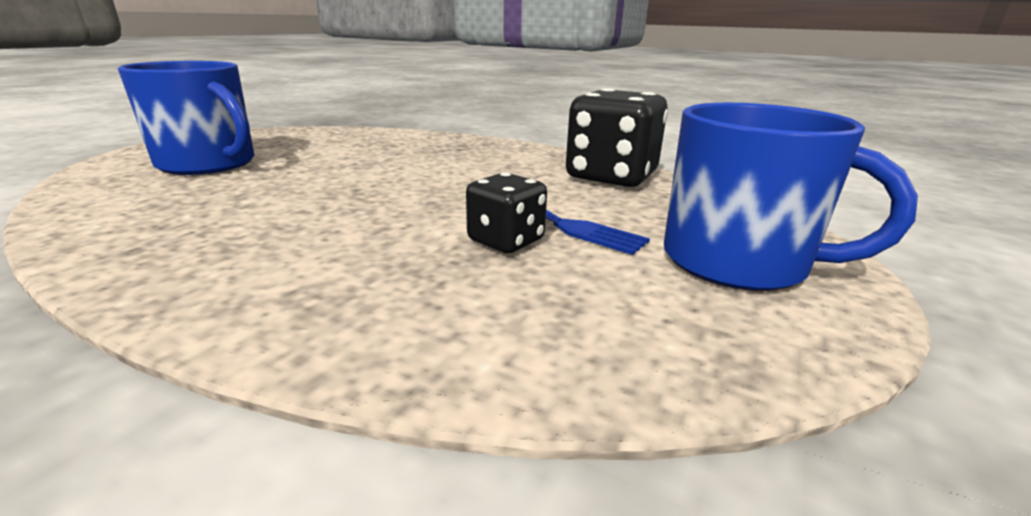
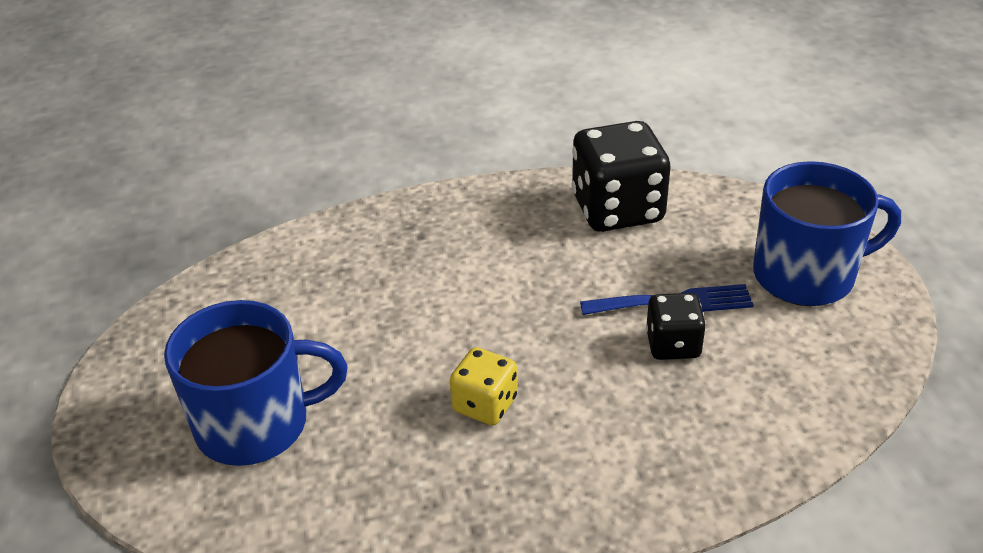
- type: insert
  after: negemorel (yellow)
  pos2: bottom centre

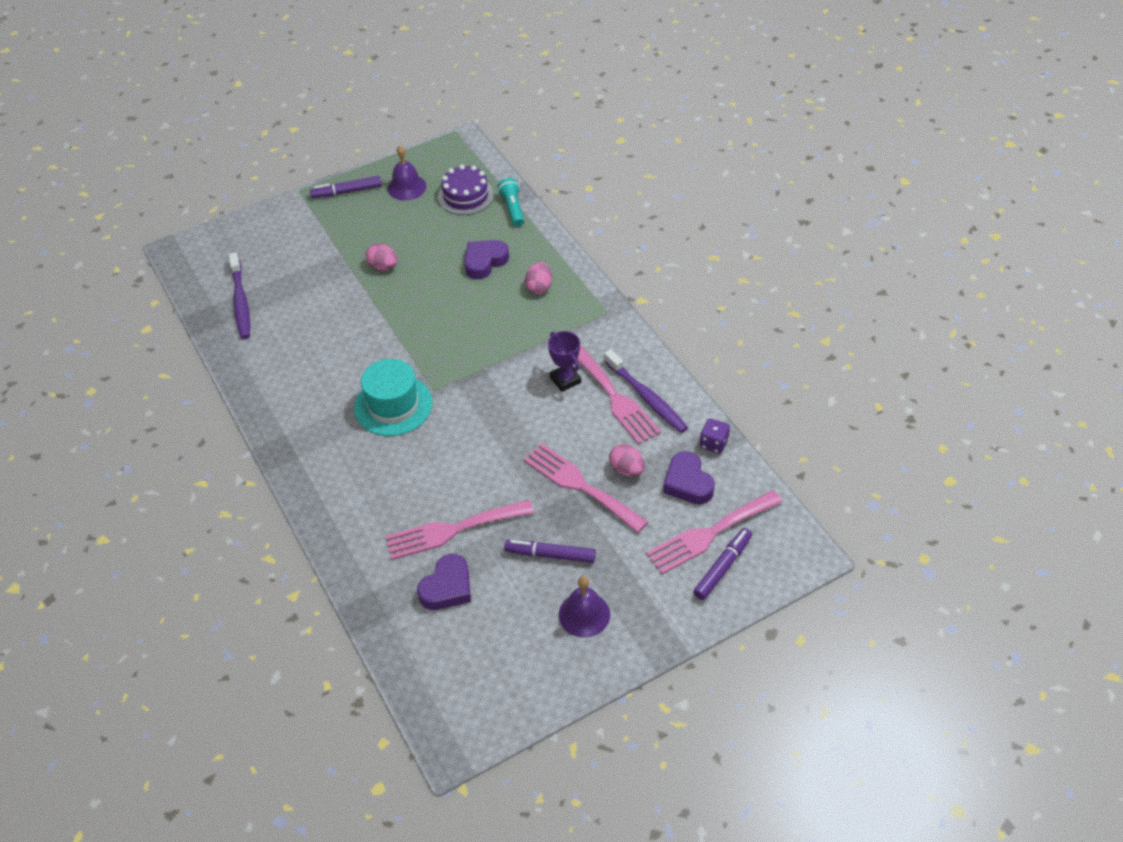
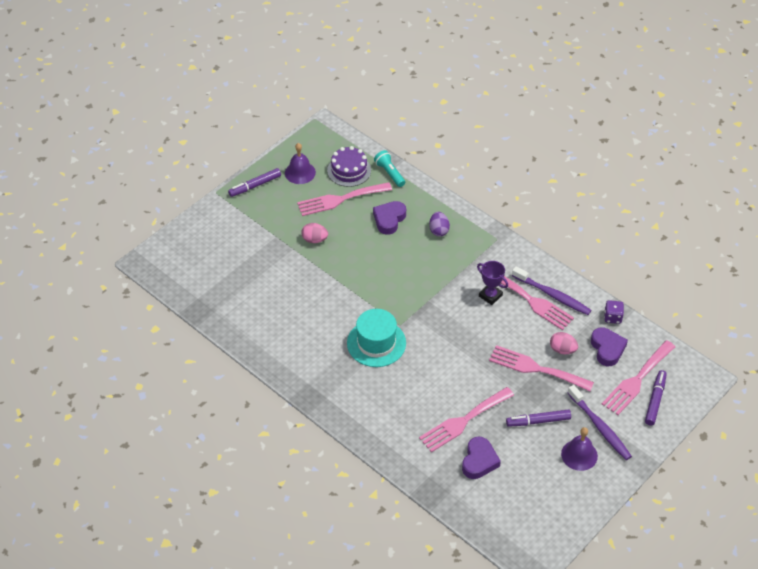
- type: move
  before: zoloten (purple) (1st from left in the first image)
  after: zoloten (purple) (2nd from left)
  pos1: middle left
  pos2: bottom right
- type: recolor
  before: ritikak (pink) (2nd from left)
  after: ritikak (purple)
  pos1: top centre
  pos2: centre
- type: rotate
  before: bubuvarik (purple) (3rd from left)
  pos1: centre
  pos2: middle right
  turn: -150
- type: insert
  after: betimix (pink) (1st from left)
  pos2: centre

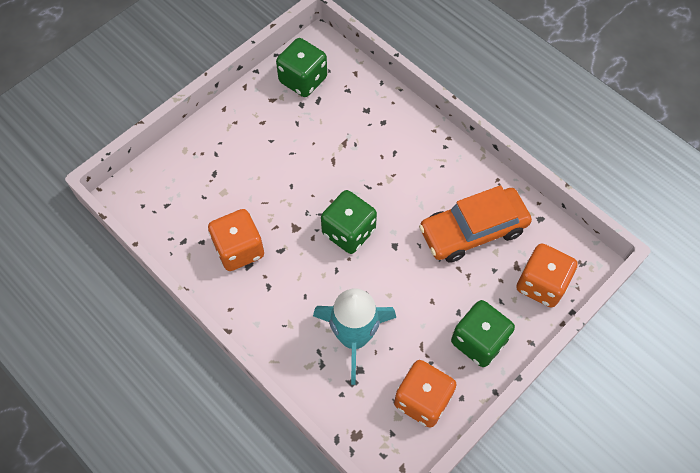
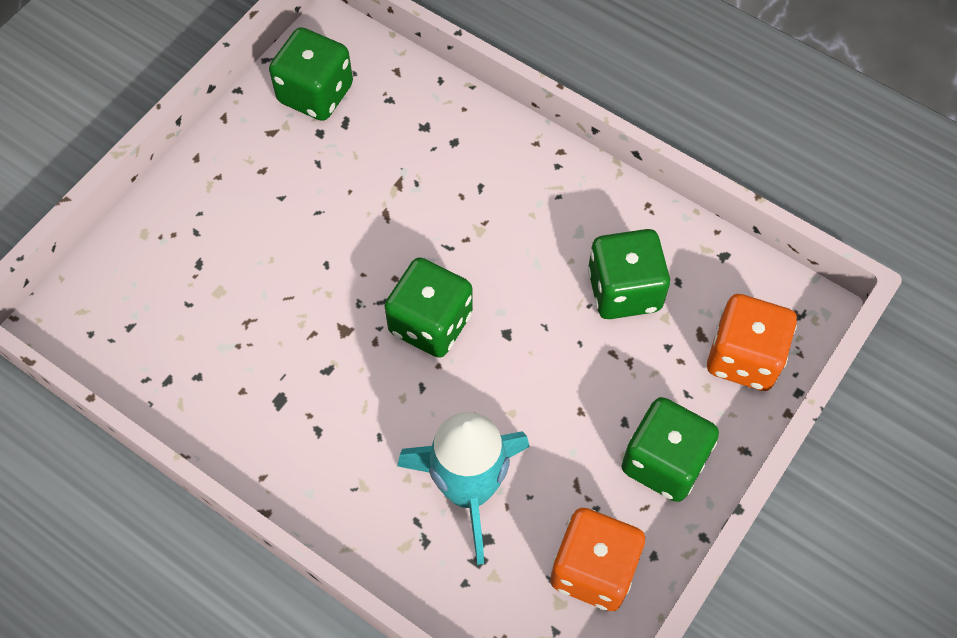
- type: delete
  before: negemorel (orange) (1st from left)
  pos1: centre
- type: replace
  before: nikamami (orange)
  after: negemorel (green) (3rd from left)
  pos1: middle right
  pos2: centre

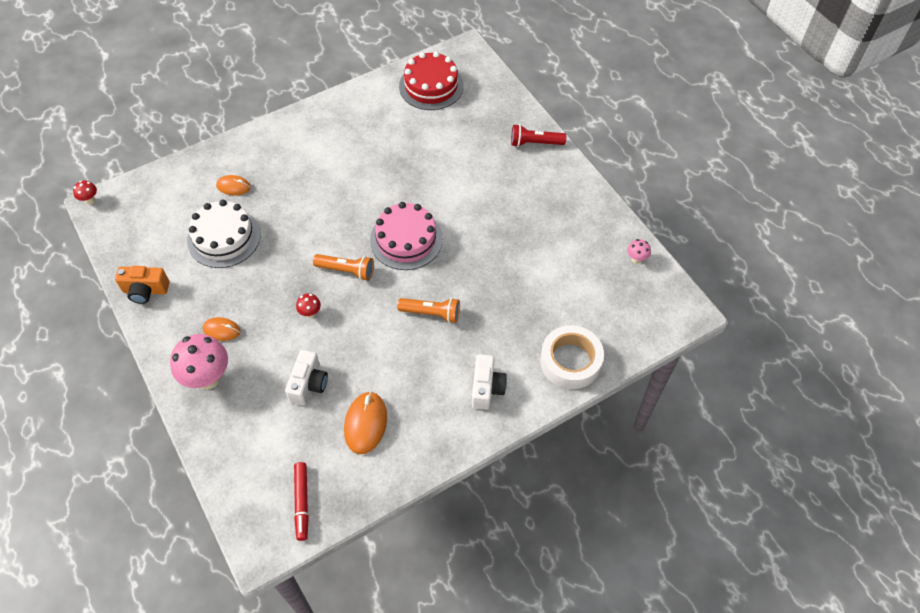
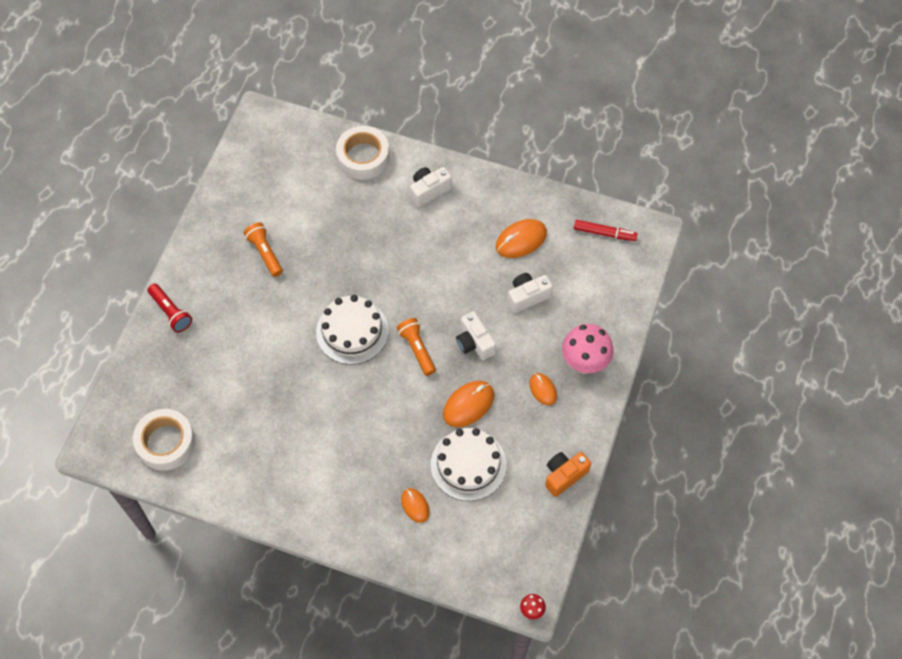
- type: rotate
  before: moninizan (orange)
  pos1: middle left
  pos2: bottom centre
  turn: -90
- type: rotate
  before: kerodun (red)
  pos1: bottom left
  pos2: middle right
  turn: 60
- type: replace
  before: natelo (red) (2nd from left)
  after: moninizan (white) (2nd from left)
  pos1: centre
  pos2: centre
- type: recolor
  before: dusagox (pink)
  after: dusagox (white) (1st from left)
  pos1: centre
  pos2: centre
- type: move
  before: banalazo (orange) (2nd from left in the first image)
  after: banalazo (orange) (1st from left)
  pos1: centre
  pos2: middle left
- type: replace
  before: dusagox (red)
  after: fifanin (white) (1st from left)
  pos1: top centre
  pos2: bottom left
- type: delete
  before: natelo (pink) (2nd from left)
  pos1: middle right
- type: insert
  after: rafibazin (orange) (2nd from left)
  pos2: centre

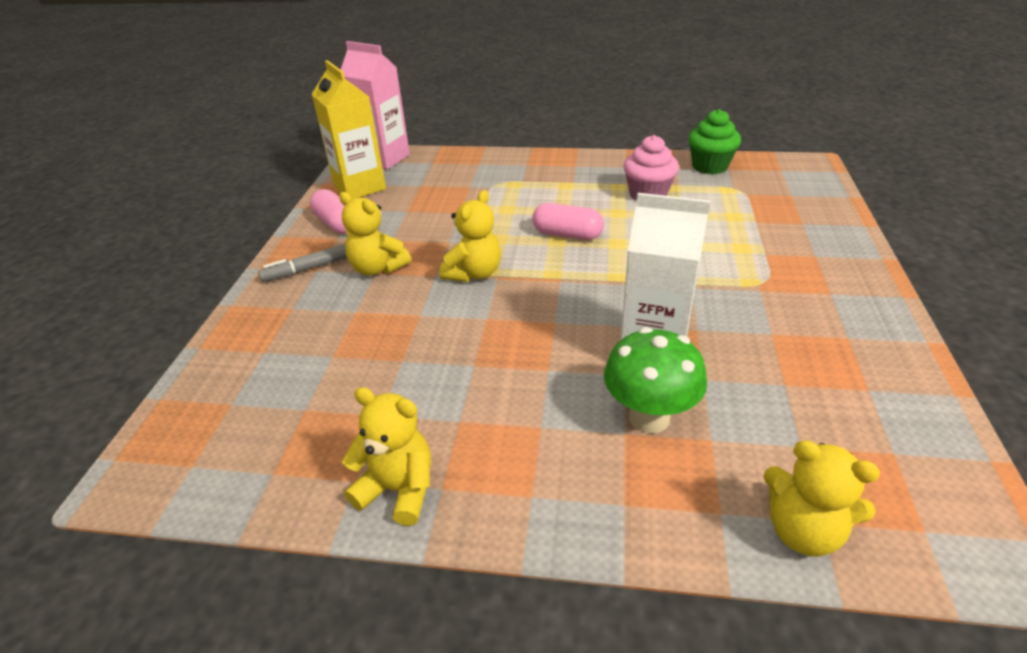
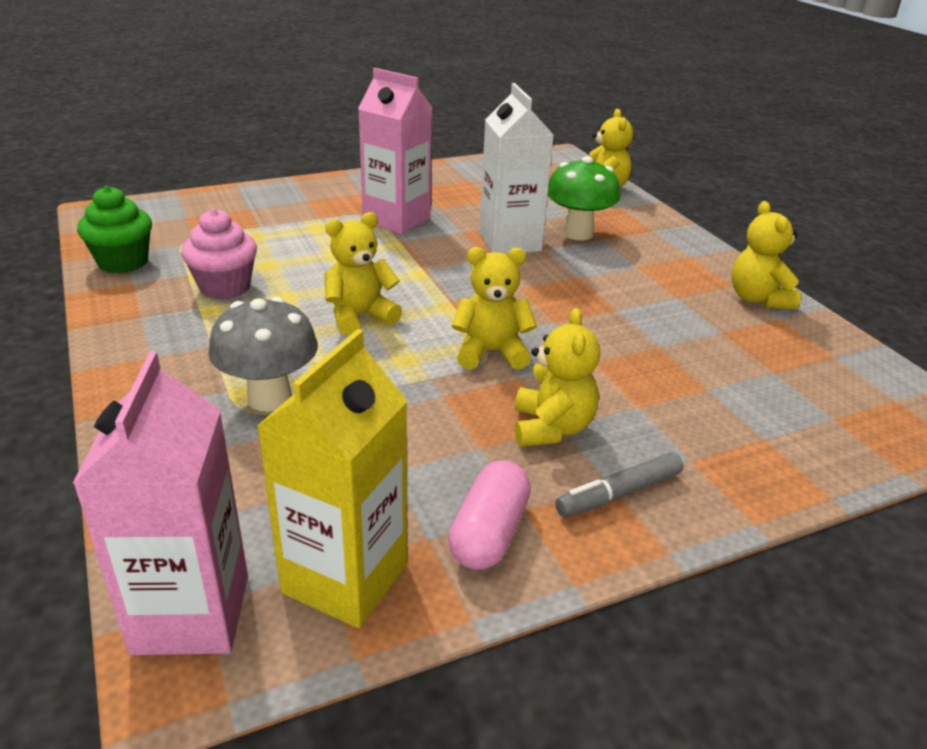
- type: rotate
  before: kerodun (grey)
  pos1: middle left
  pos2: middle right
  turn: 120
- type: replace
  before: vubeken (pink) (2nd from left)
  after: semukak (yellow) (1st from left)
  pos1: centre
  pos2: centre
- type: insert
  after: natelo (grey)
  pos2: middle left
- type: insert
  after: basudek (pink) (2nd from left)
  pos2: top centre

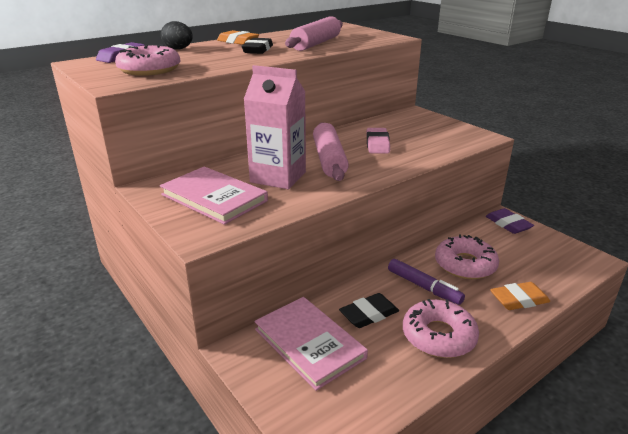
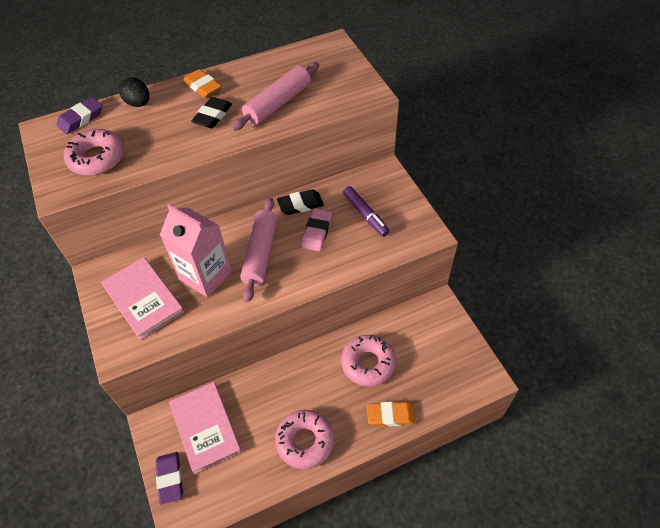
- type: move
  before: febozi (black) (2nd from left)
  pos1: bottom centre
  pos2: centre
- type: move
  before: kerodun (purple)
  pos1: middle right
  pos2: centre
- type: move
  before: febozi (purple) (2nd from left)
  pos1: middle right
  pos2: bottom left

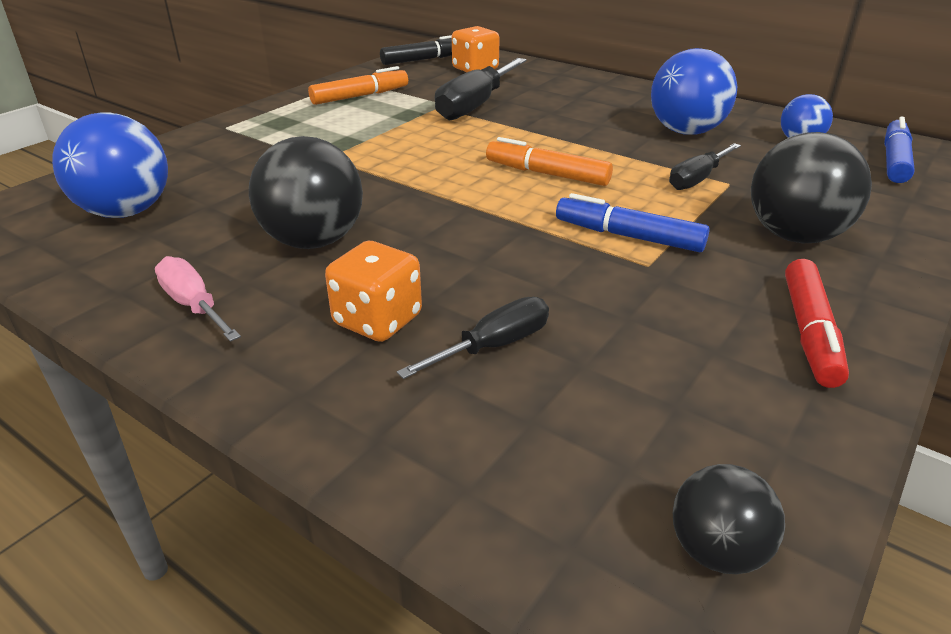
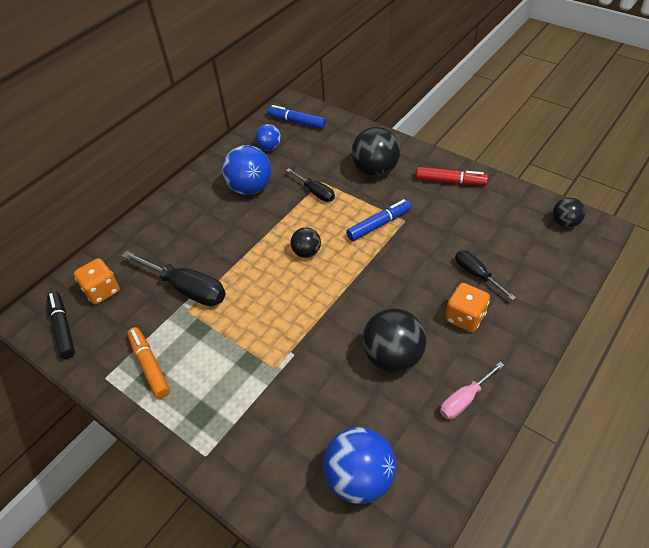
- type: replace
  before: kerodun (orange) (2nd from left)
  after: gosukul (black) (1st from left)
  pos1: top centre
  pos2: centre
- type: rotate
  before: kerodun (blue) (1st from left in the first image)
  pos1: centre
  pos2: centre
  turn: -150

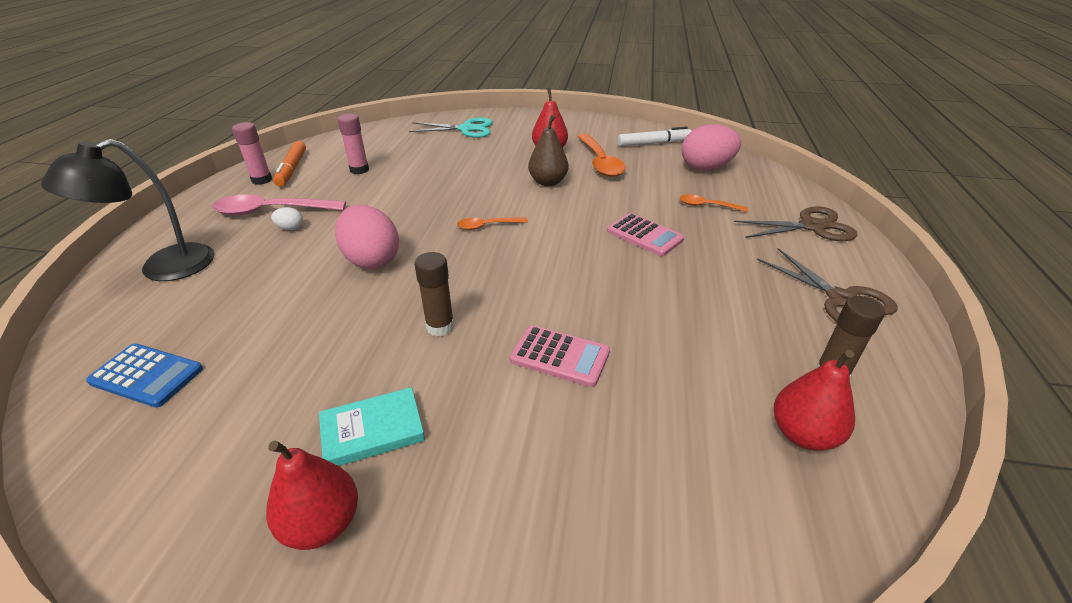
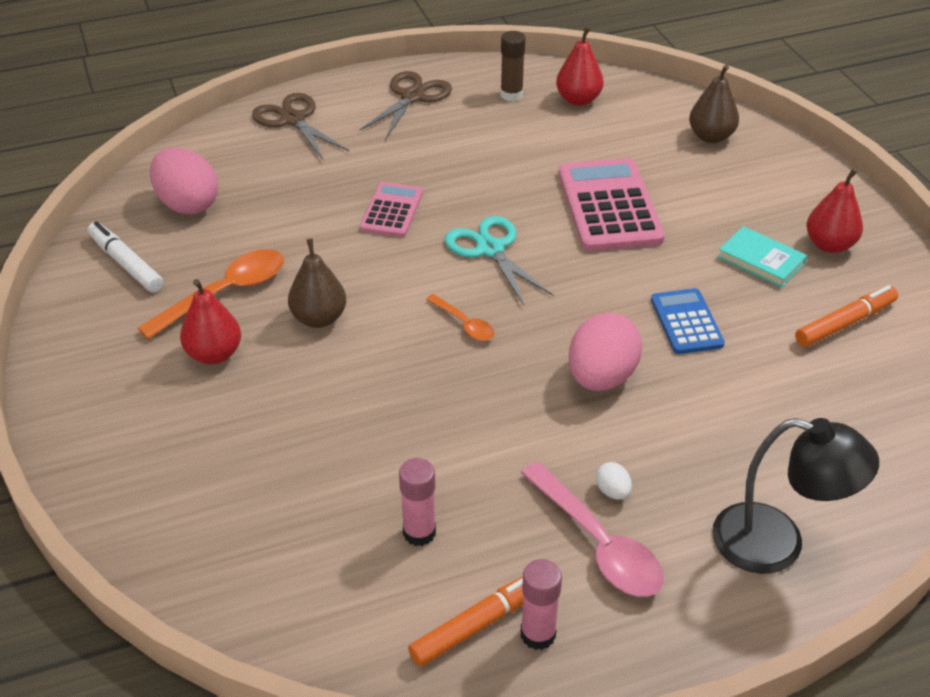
- type: move
  before: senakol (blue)
  pos1: middle left
  pos2: middle right
- type: move
  before: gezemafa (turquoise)
  pos1: top centre
  pos2: centre
- type: delete
  before: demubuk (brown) (1st from left)
  pos1: centre
- type: resize
  before: senakol (pink) (1st from left in the first image)
  pos1: centre
  pos2: top centre
  scale: 1.74
- type: delete
  before: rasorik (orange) (3rd from left)
  pos1: centre
- type: insert
  after: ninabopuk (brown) (2nd from left)
  pos2: top right
- type: insert
  after: kerodun (orange) (2nd from left)
  pos2: middle right

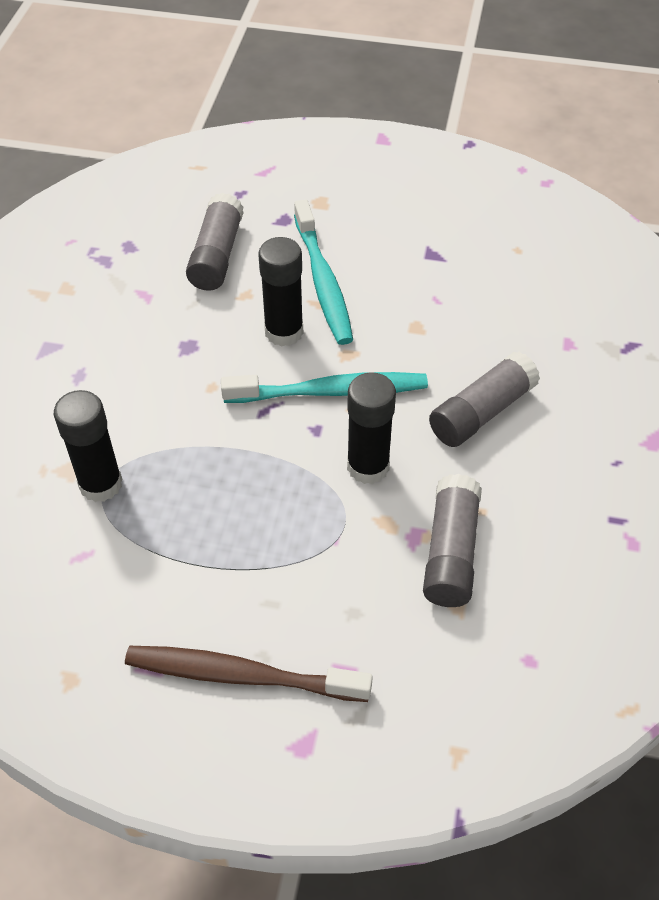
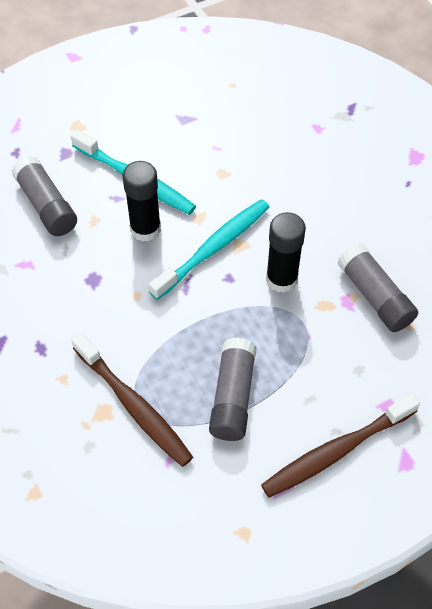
- type: replace
  before: demubuk (black) (1st from left)
  after: zoloten (brown) (1st from left)
  pos1: middle left
  pos2: middle left
- type: move
  before: demubuk (grey) (3rd from left in the first image)
  after: demubuk (grey) (2nd from left)
  pos1: middle right
  pos2: centre

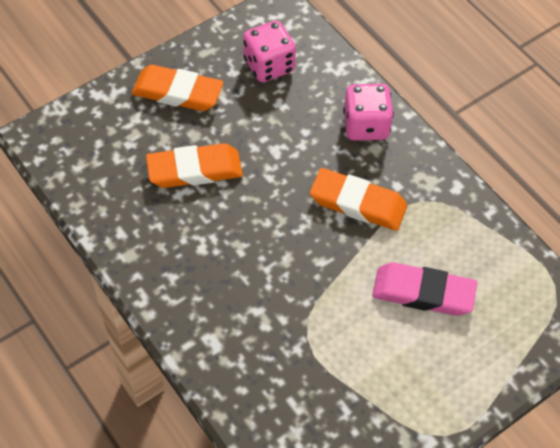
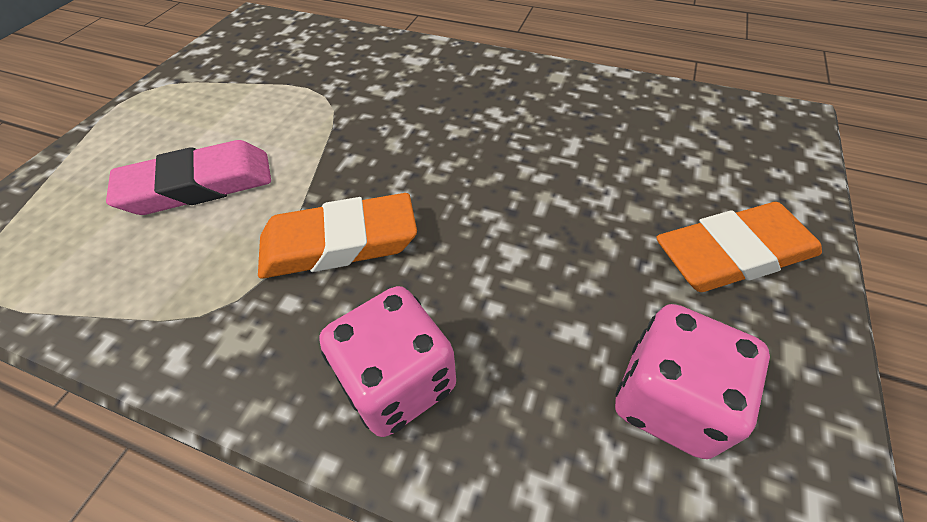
- type: delete
  before: febozi (orange) (2nd from left)
  pos1: centre

